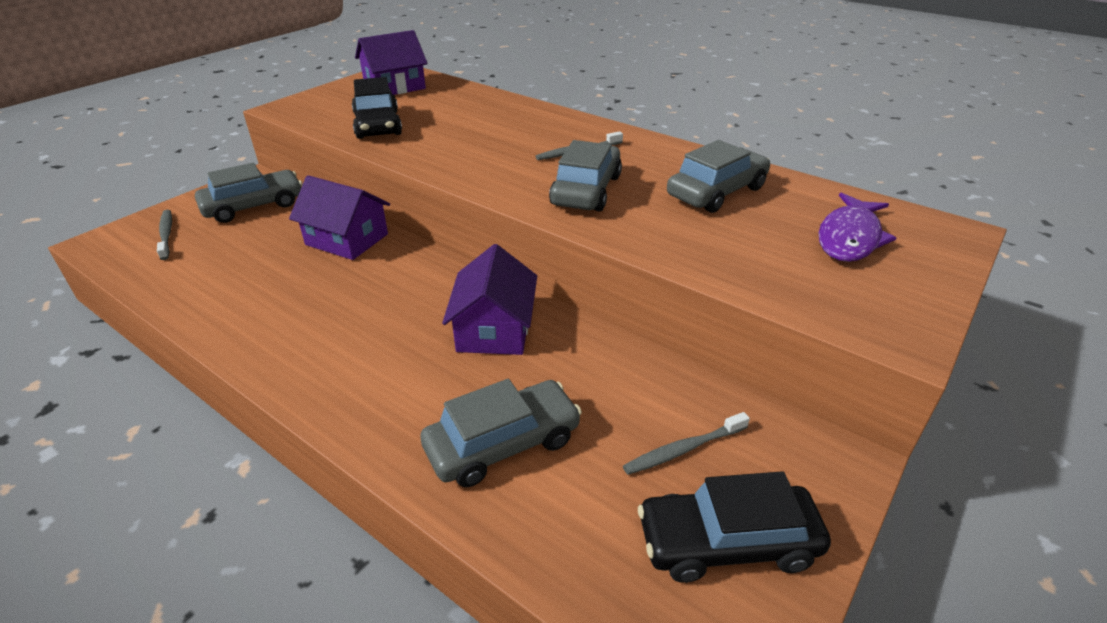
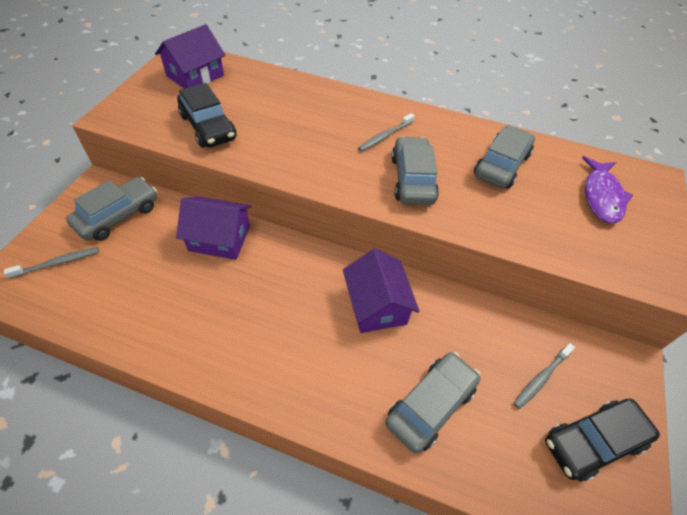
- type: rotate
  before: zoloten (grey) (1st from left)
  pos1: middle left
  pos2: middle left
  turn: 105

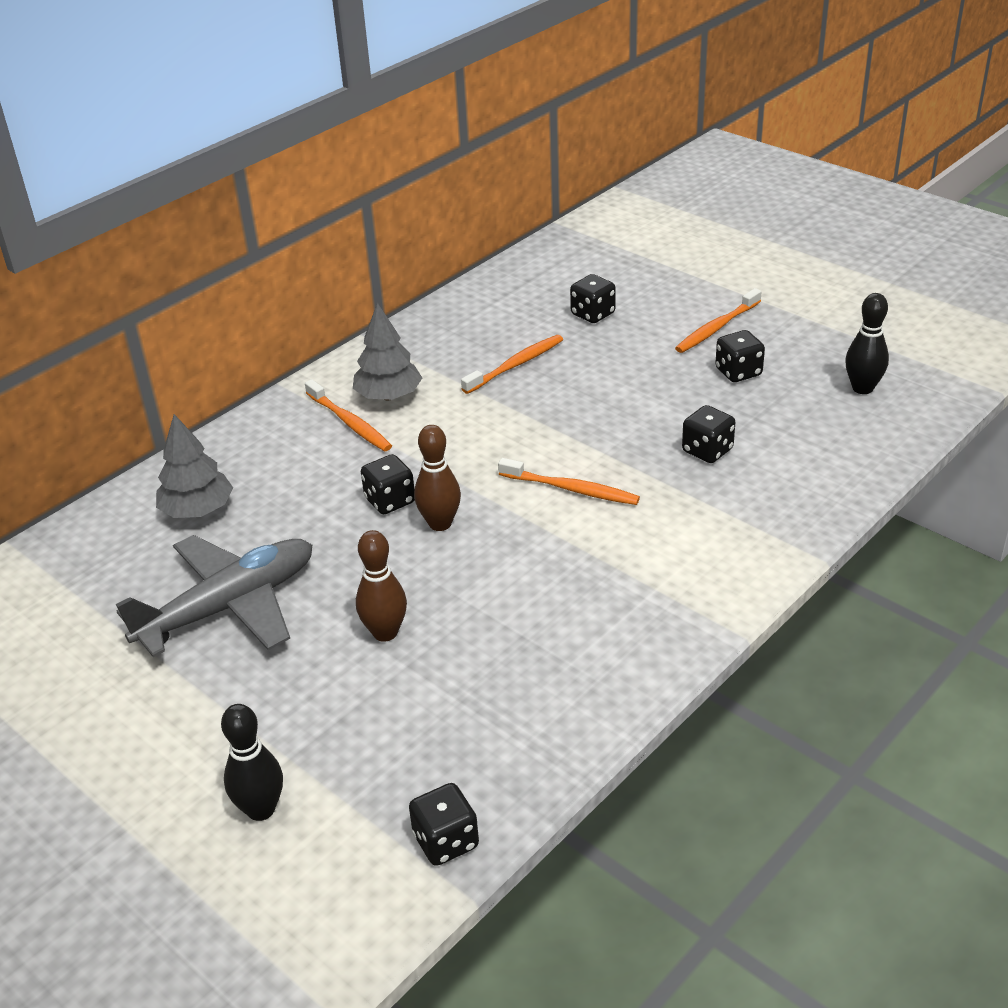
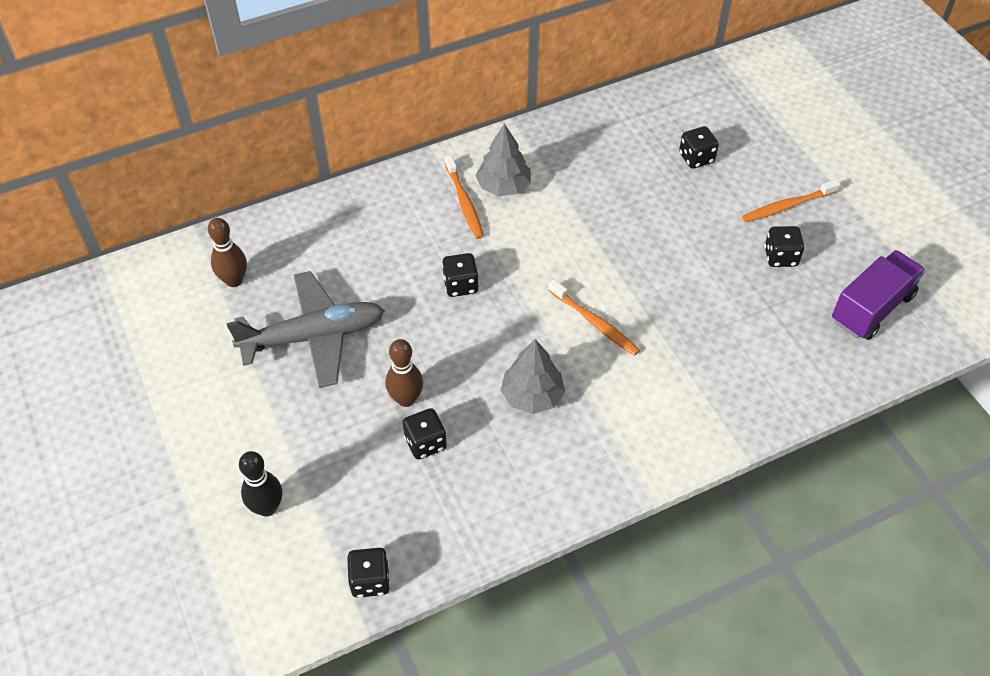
- type: move
  before: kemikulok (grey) (1st from left in the first image)
  after: kemikulok (grey) (2nd from left)
  pos1: middle left
  pos2: centre
- type: move
  before: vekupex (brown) (2nd from left in the first image)
  after: vekupex (brown) (1st from left)
  pos1: centre
  pos2: middle left
- type: delete
  before: zoloten (orange) (2nd from left)
  pos1: centre
- type: move
  before: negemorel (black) (4th from left in the first image)
  after: negemorel (black) (2nd from left)
  pos1: middle right
  pos2: centre
- type: replace
  before: vekupex (black) (2nd from left)
  after: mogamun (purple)
  pos1: middle right
  pos2: middle right

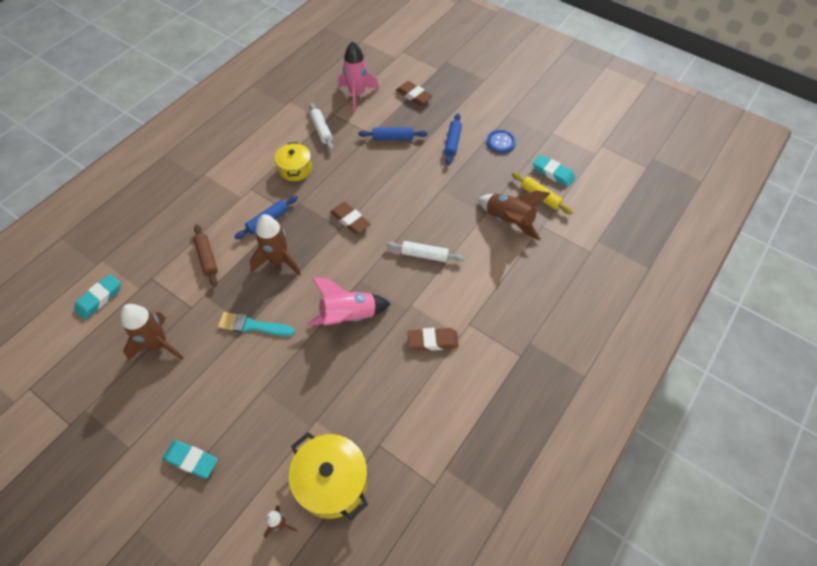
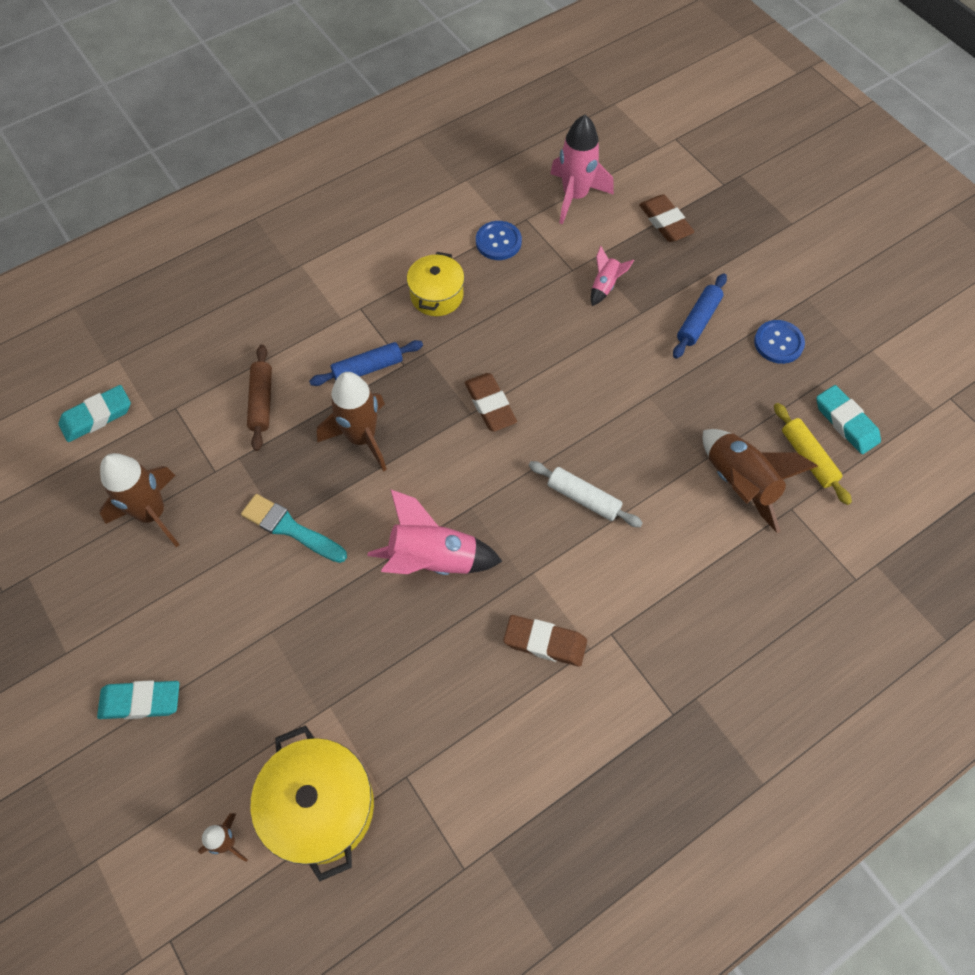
- type: rotate
  before: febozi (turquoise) (2nd from left)
  pos1: bottom left
  pos2: bottom left
  turn: -45
- type: replace
  before: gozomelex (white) (1st from left)
  after: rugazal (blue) (1st from left)
  pos1: top centre
  pos2: top centre
- type: replace
  before: gozomelex (blue) (2nd from left)
  after: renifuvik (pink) (3rd from left)
  pos1: top centre
  pos2: top centre

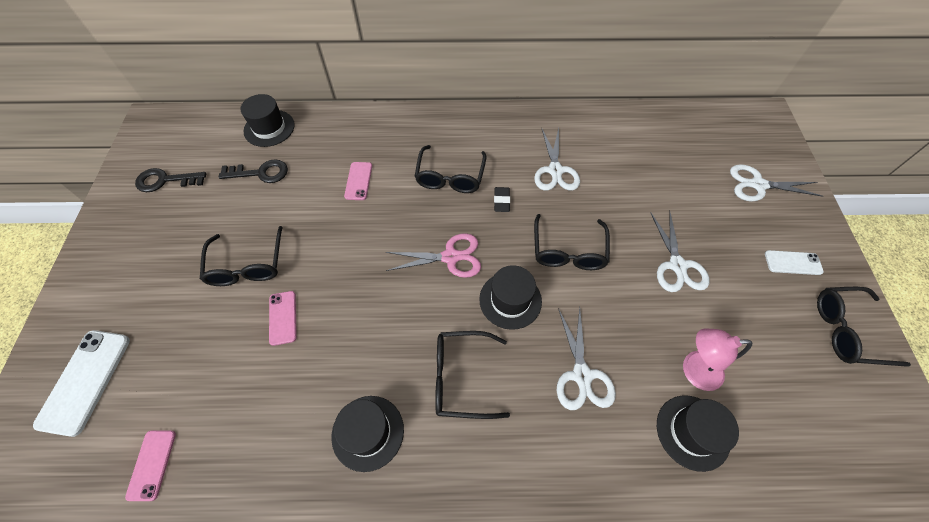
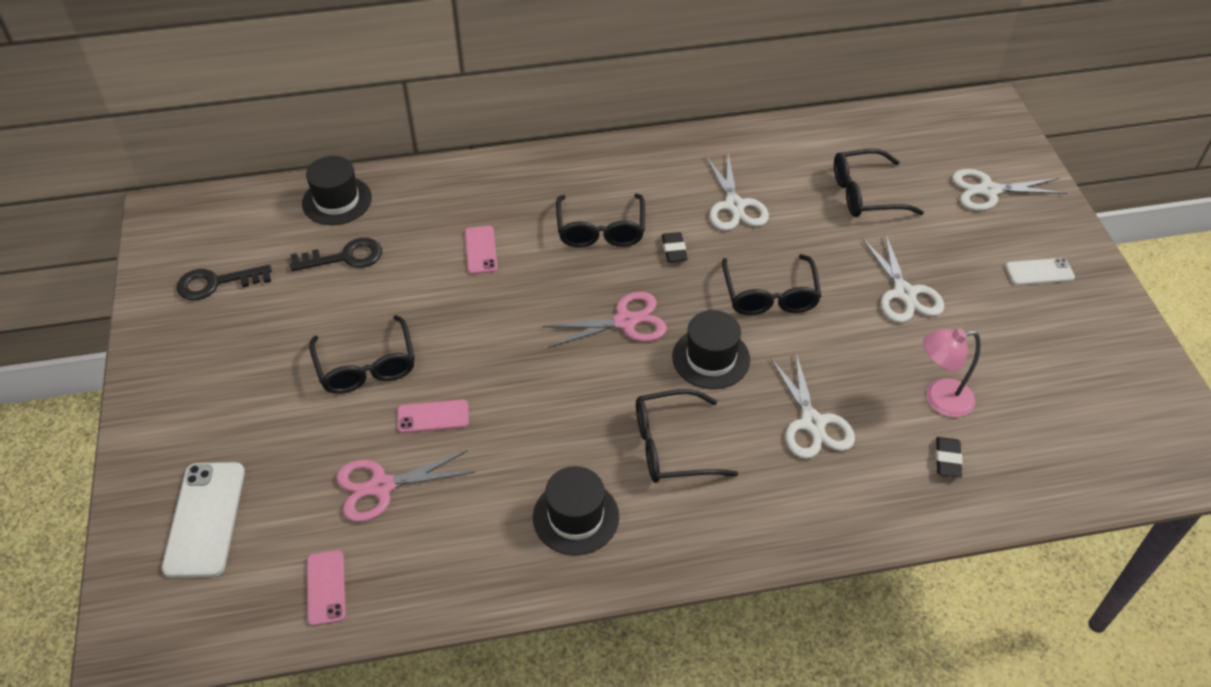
- type: rotate
  before: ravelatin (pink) (2nd from left)
  pos1: middle left
  pos2: centre
  turn: -75
- type: replace
  before: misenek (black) (4th from left)
  after: febozi (black) (2nd from left)
  pos1: bottom right
  pos2: middle right
- type: move
  before: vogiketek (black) (5th from left)
  pos1: middle right
  pos2: top right
- type: insert
  after: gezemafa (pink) (1st from left)
  pos2: bottom centre

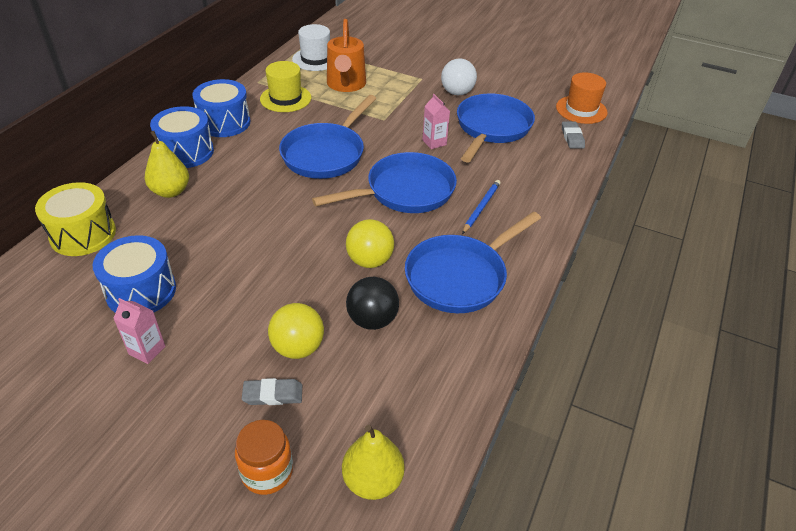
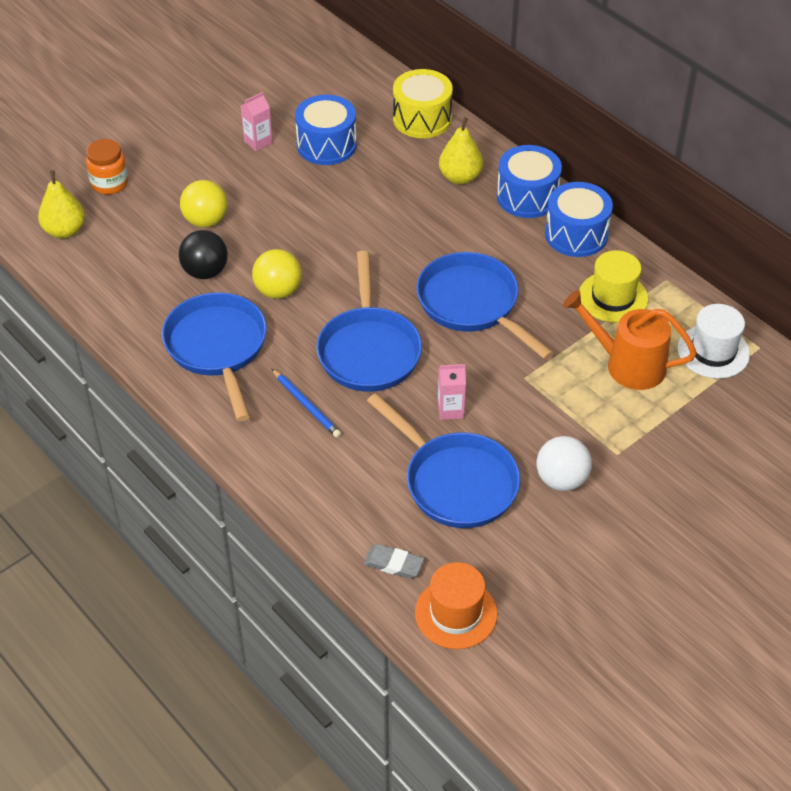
- type: delete
  before: febozi (grey) (1st from left)
  pos1: bottom centre

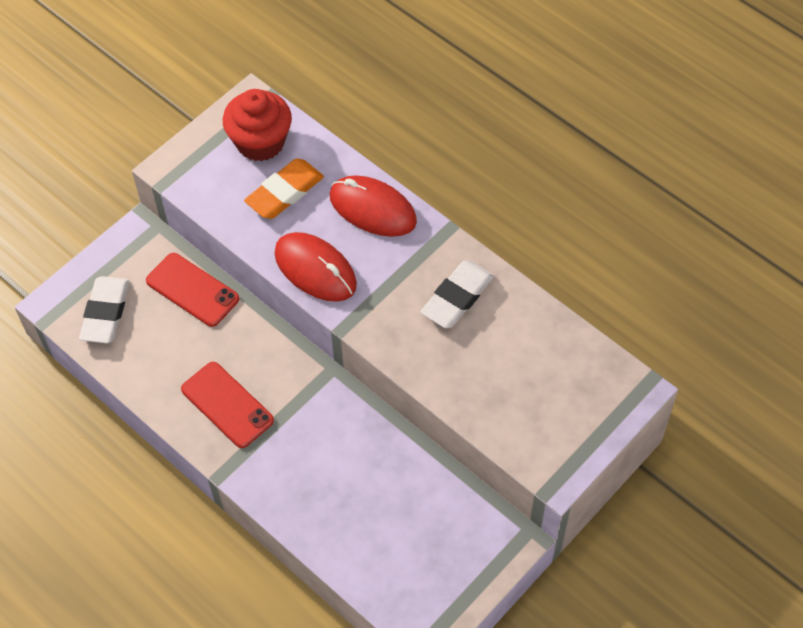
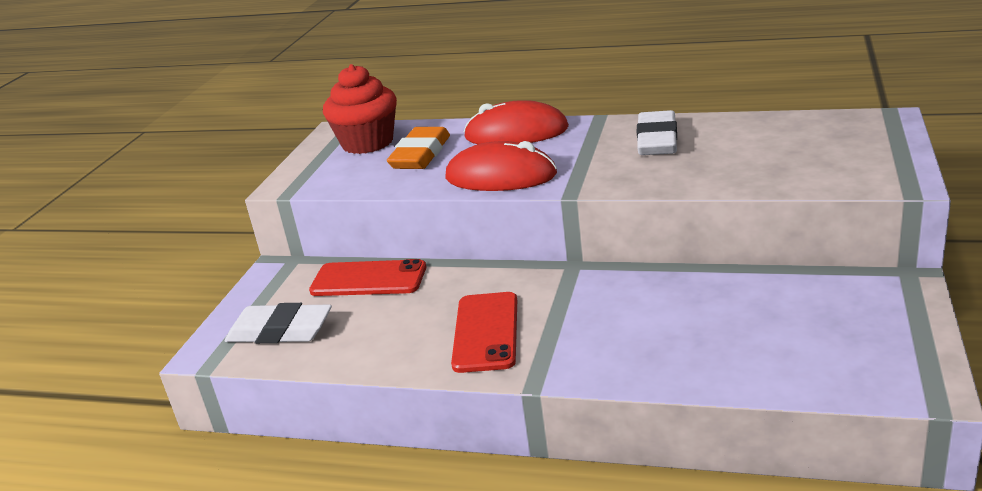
- type: rotate
  before: febozi (white) (1st from left)
  pos1: middle left
  pos2: middle left
  turn: -60
- type: rotate
  before: ravelatin (red) (2nd from left)
  pos1: middle left
  pos2: bottom centre
  turn: 75

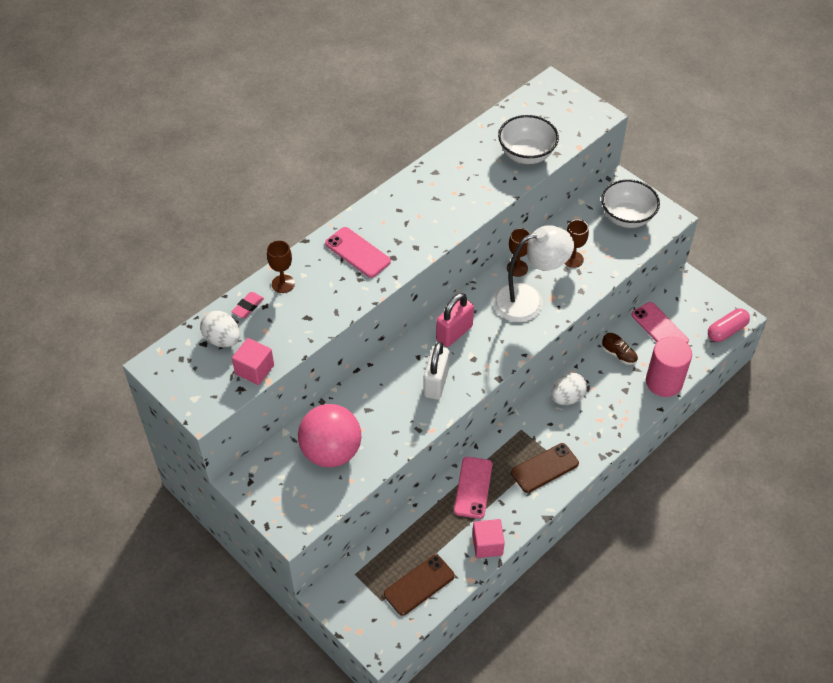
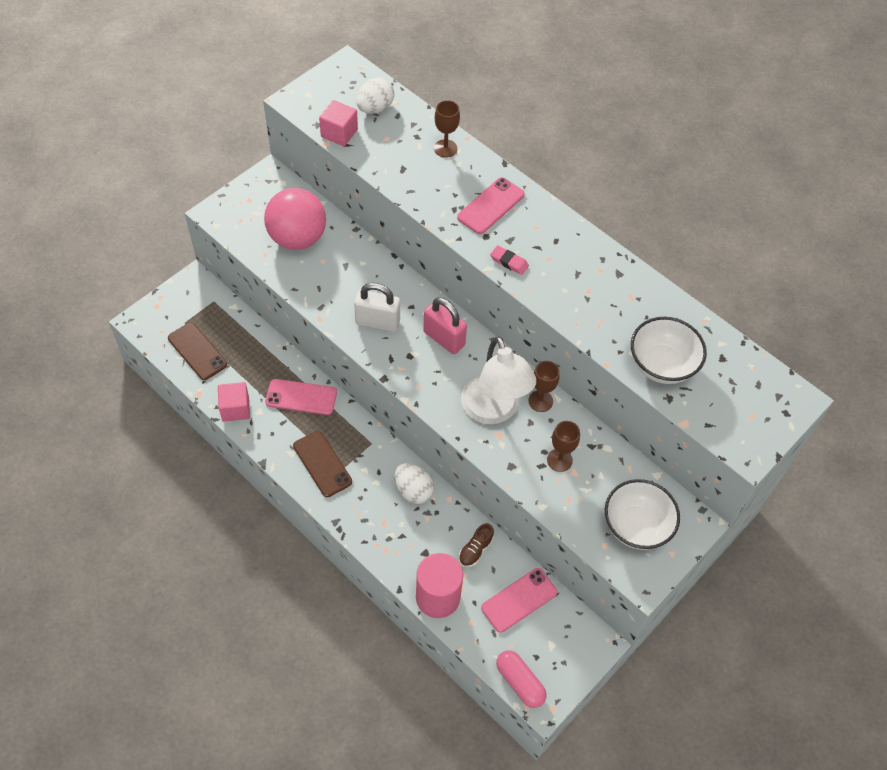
- type: move
  before: febozi (pink)
  pos1: middle left
  pos2: centre

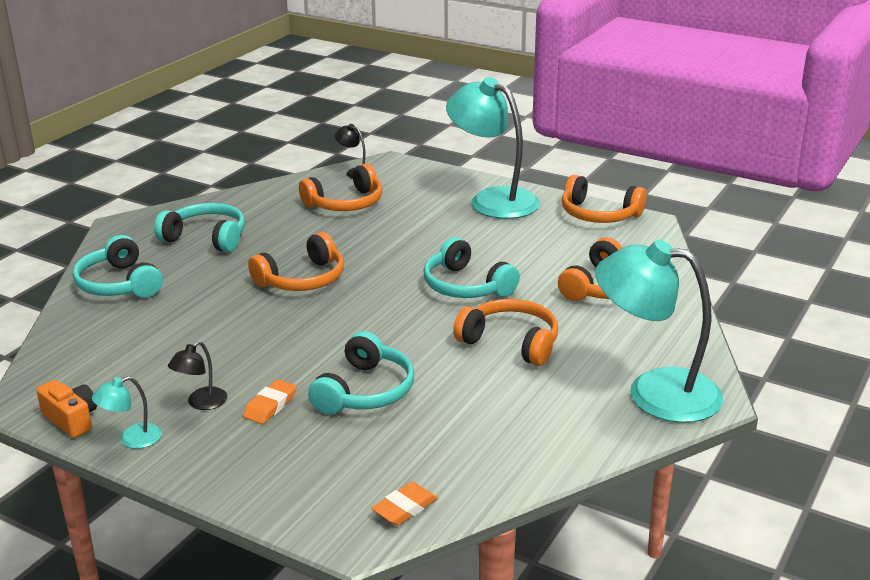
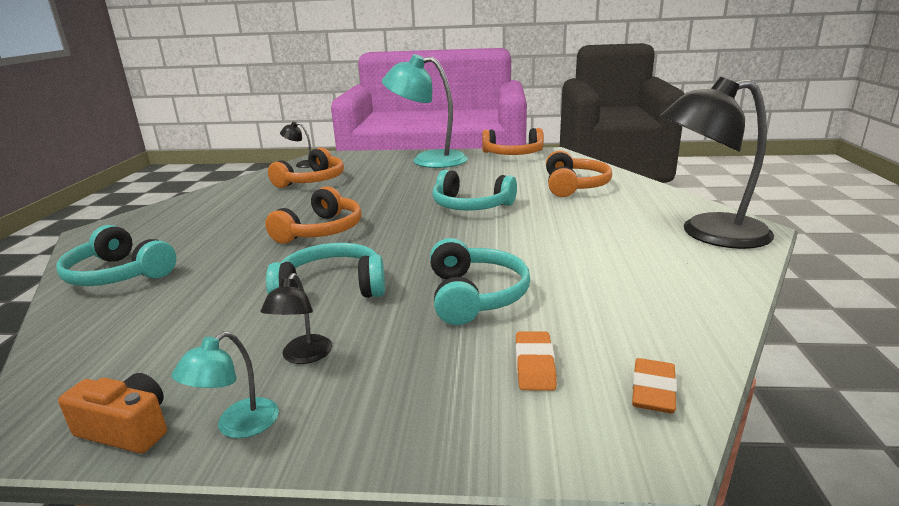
- type: move
  before: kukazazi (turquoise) (2nd from left)
  pos1: middle left
  pos2: centre
- type: move
  before: febozi (orange) (1st from left)
  pos1: bottom left
  pos2: bottom centre
- type: delete
  before: kukazazi (orange) (3rd from left)
  pos1: centre
- type: recolor
  before: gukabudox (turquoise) (3rd from left)
  after: gukabudox (black) (3rd from left)
  pos1: middle right
  pos2: top right

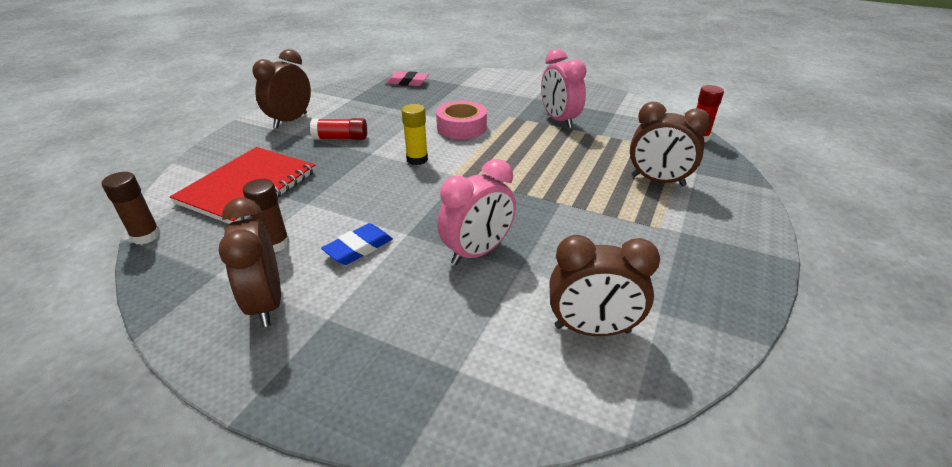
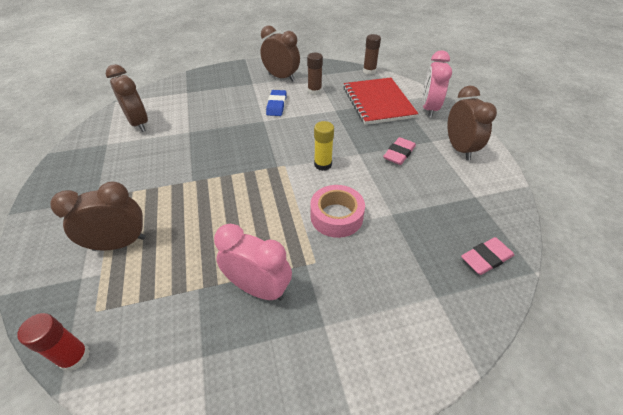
- type: replace
  before: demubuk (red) (1st from left)
  after: febozi (pink) (1st from left)
  pos1: top centre
  pos2: centre
- type: move
  before: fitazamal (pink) (1st from left in the first image)
  after: fitazamal (pink) (2nd from left)
  pos1: centre
  pos2: top right
- type: rotate
  before: fitazamal (brown) (3rd from left in the first image)
  pos1: centre
  pos2: top left
  turn: 90

